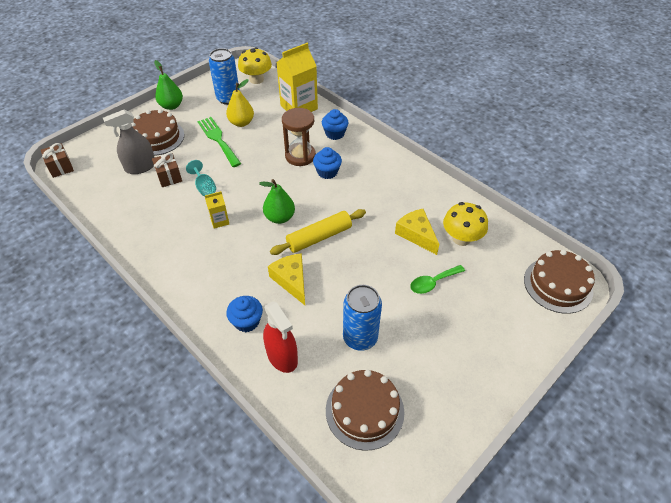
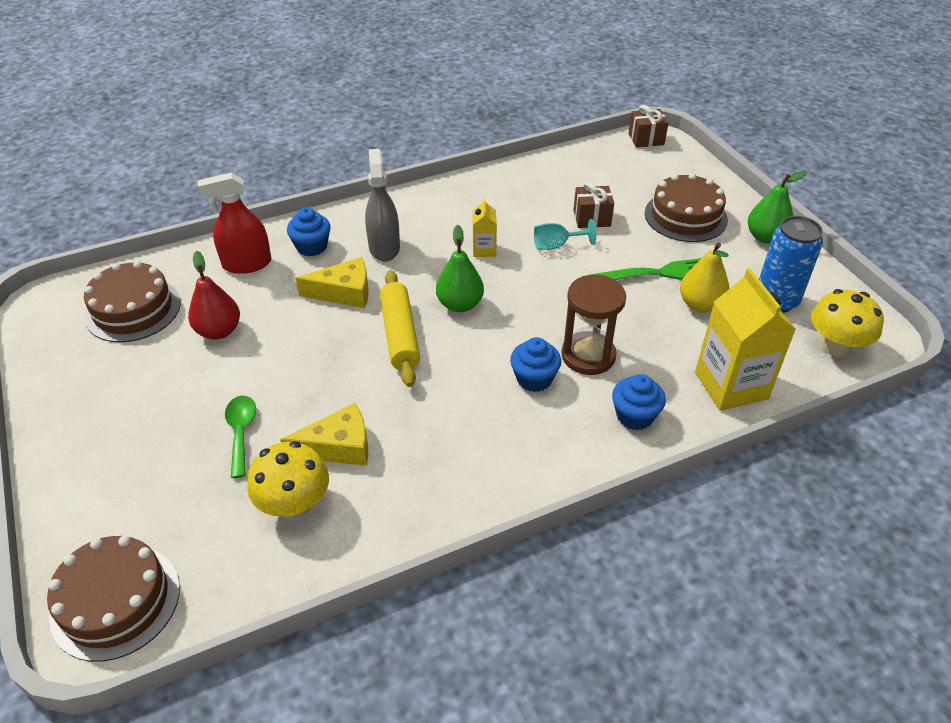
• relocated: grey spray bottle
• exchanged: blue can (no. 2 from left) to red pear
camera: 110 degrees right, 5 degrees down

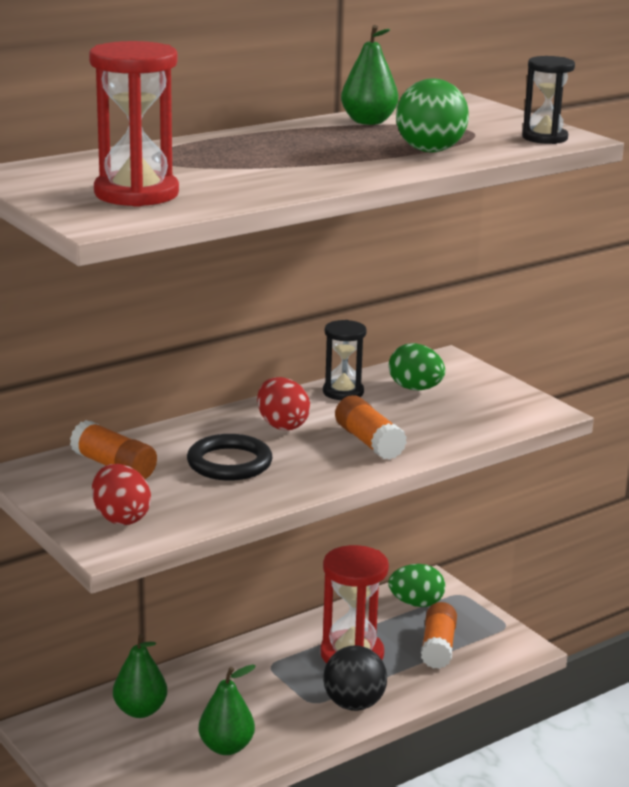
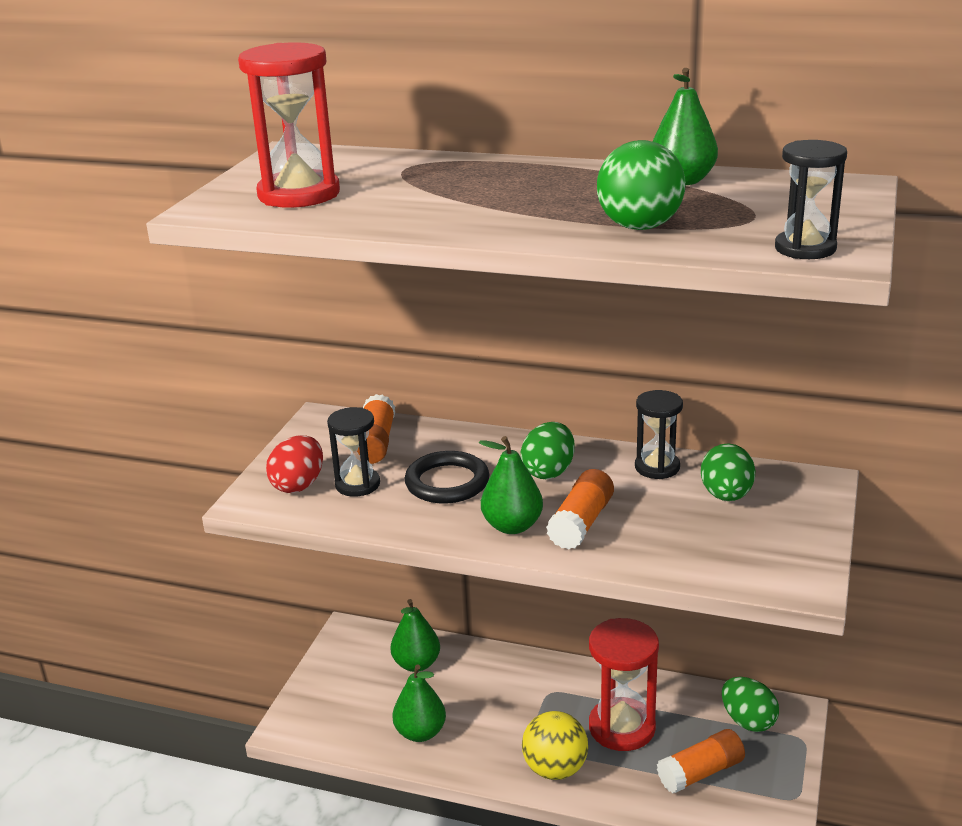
• colour: red egg (no. 2 from left) to green egg (no. 1 from left)
• colour: black ball to yellow ball
• appeared: black hourglass (no. 1 from left)
• appeared: green pear (no. 3 from left)
camera: 55 degrees right, 5 degrees up

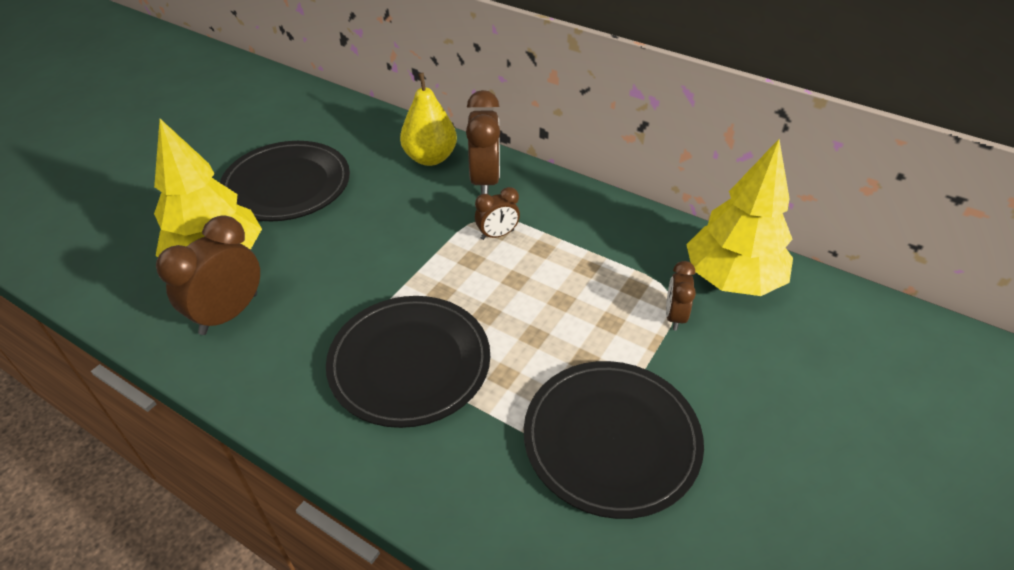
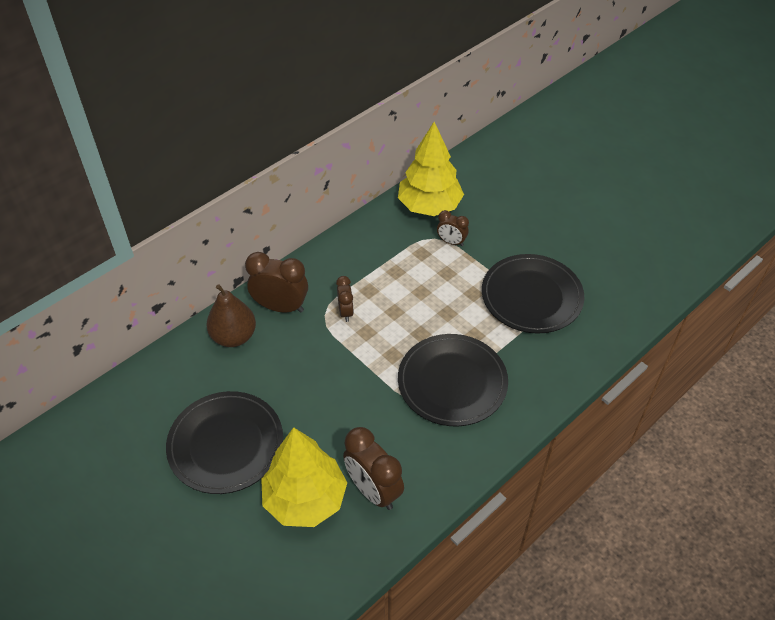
• colour: yellow pear to brown pear
camera: 75 degrees left, 5 degrees up

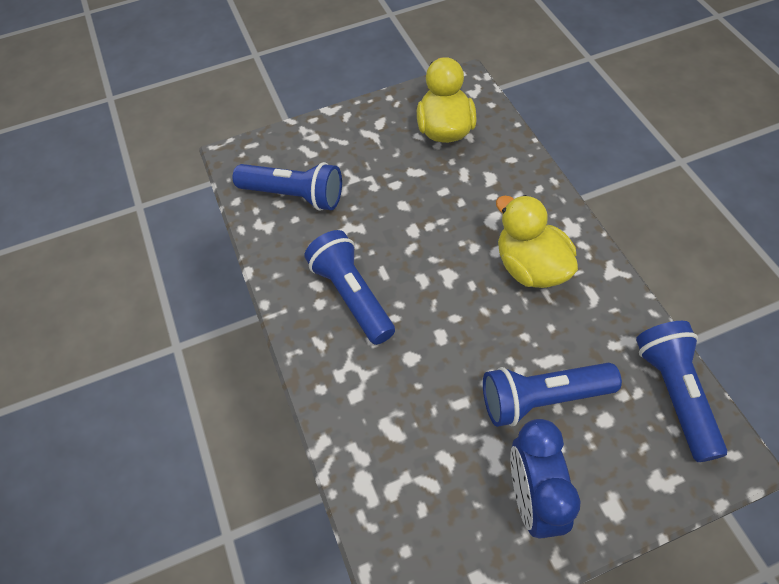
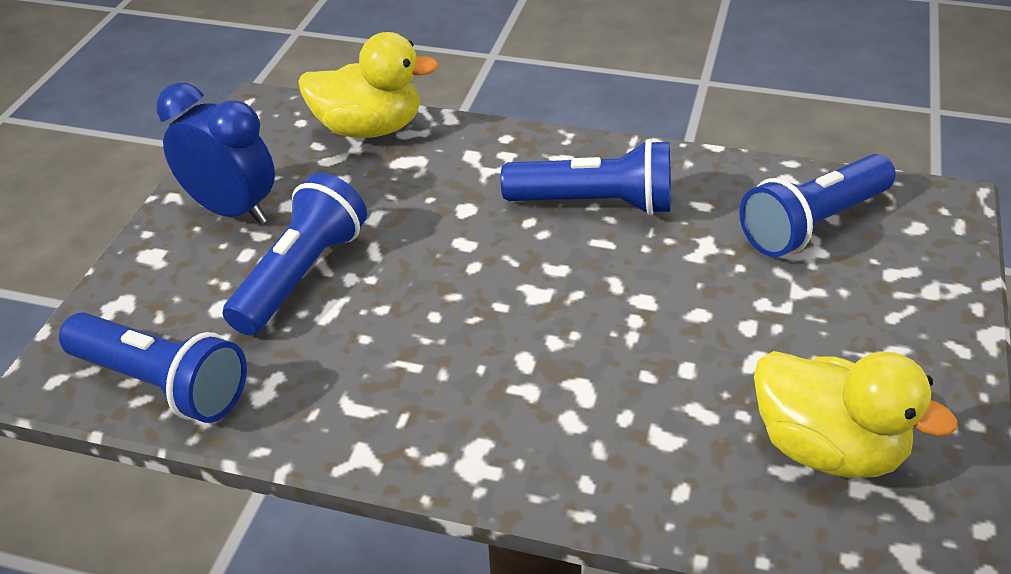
• relocated: yellow duck (no. 2 from left in the first image) to yellow duck (no. 1 from left)
camera: 125 degrees right, 15 degrees down

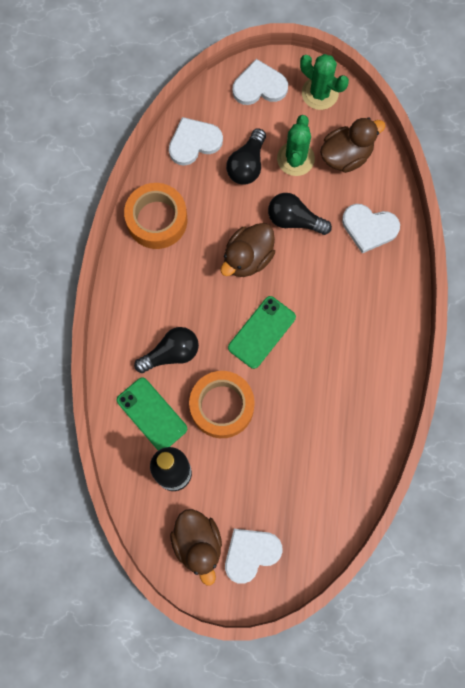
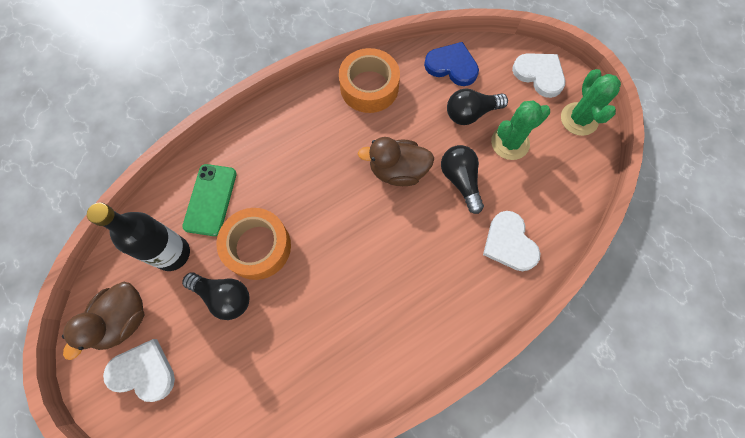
• relocated: black light bulb (no. 1 from left)
• colour: white heart (no. 1 from left) to blue heart
• missing: green phone (no. 2 from left)
• missing: brown duck (no. 3 from left)
camera: 50 degrees right, 5 degrees down

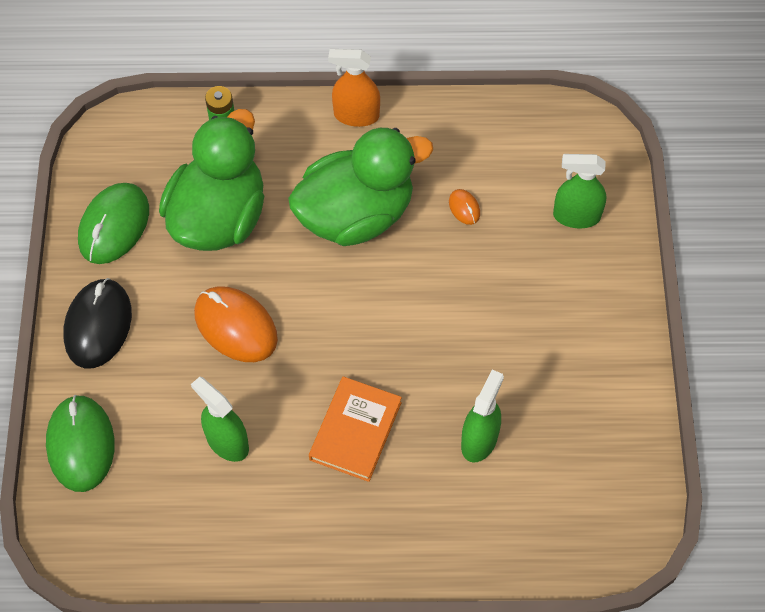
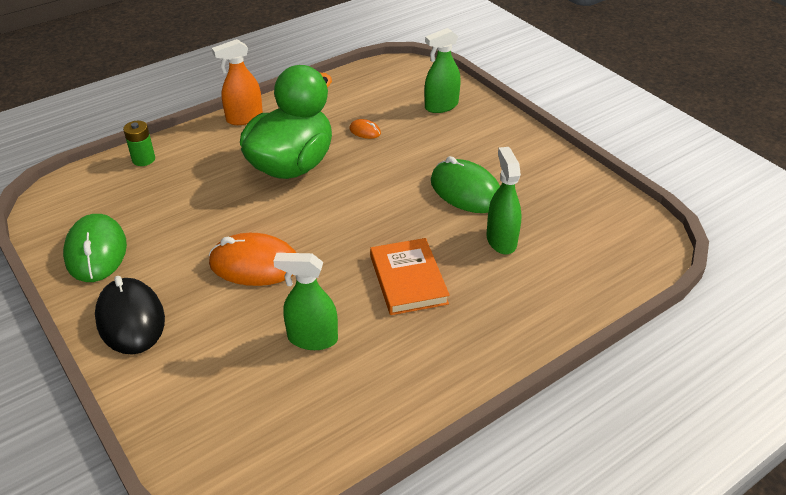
• relocated: green mouse (no. 1 from left in the first image) to green mouse (no. 2 from left)
• missing: green duck (no. 1 from left)
camera: 35 degrees left, 20 degrees down

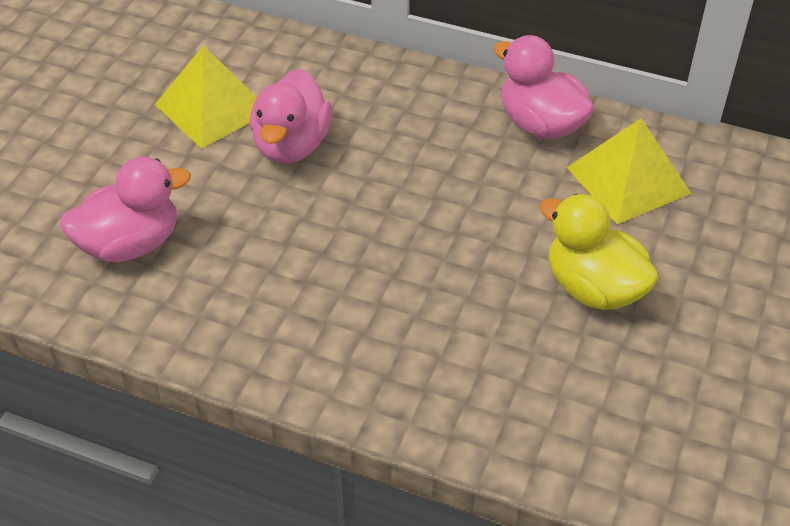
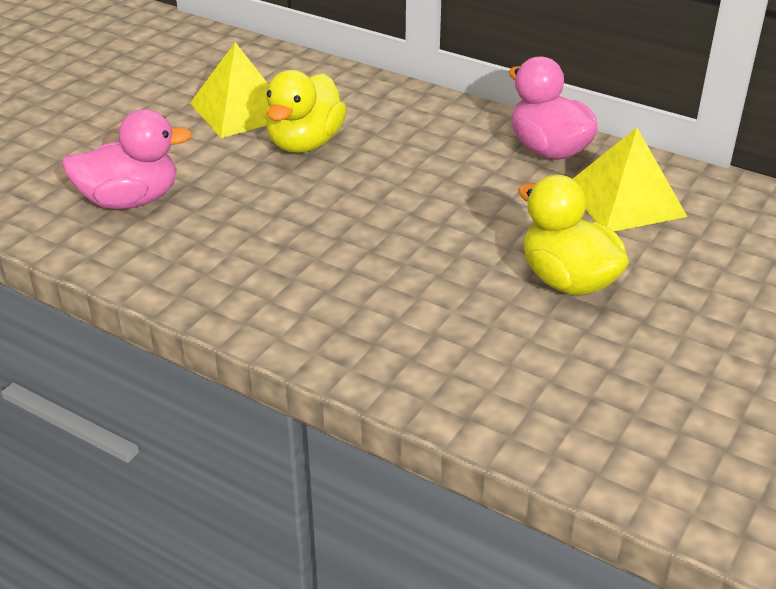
• colour: pink duck (no. 2 from left) to yellow duck (no. 1 from left)
camera: 10 degrees right, 10 degrees down

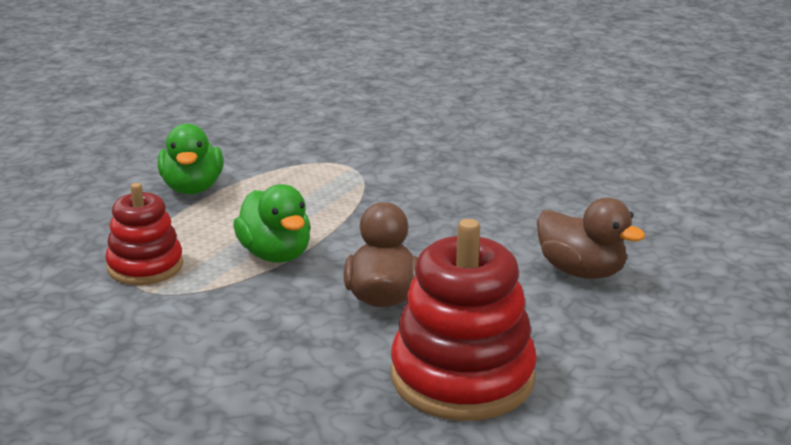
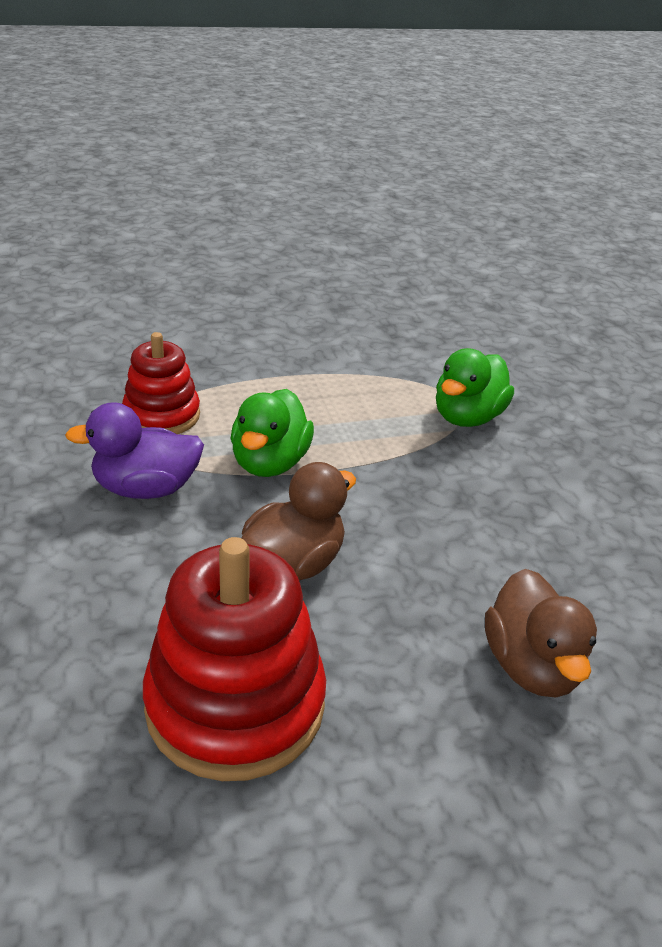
• relocated: green duck (no. 1 from left in the first image) to green duck (no. 2 from left)
• appeared: purple duck
camera: 40 degrees right, 10 degrees up

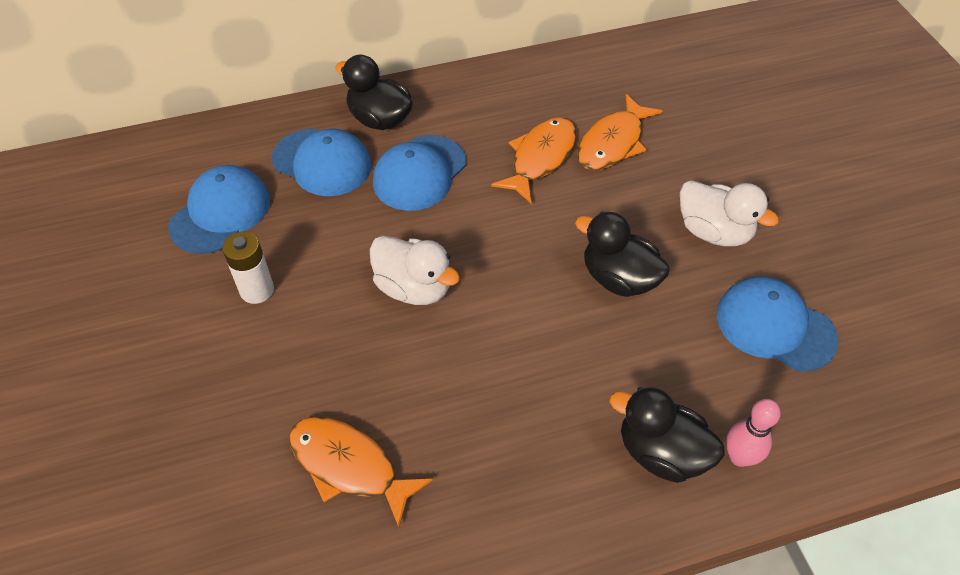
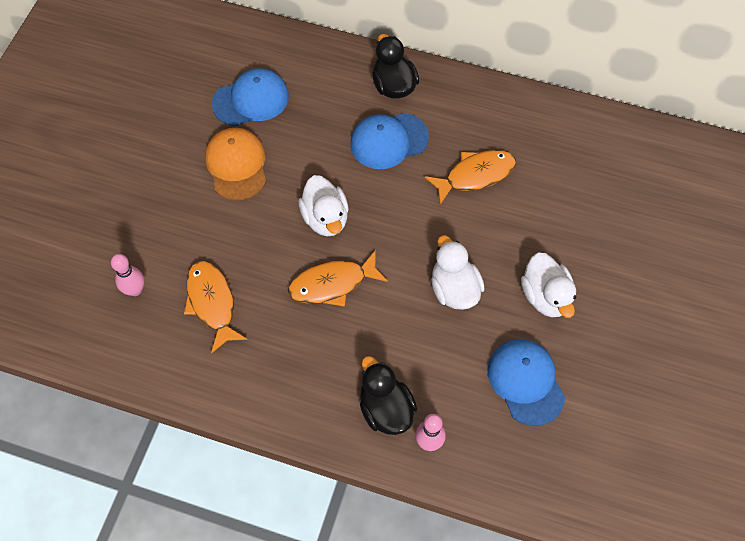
• exchanged: white battery to orange cap
• missing: blue cap (no. 2 from left)
• colour: black duck (no. 2 from left) to white duck (no. 2 from left)
• relocated: orange fish (no. 3 from left in the first image) to orange fish (no. 2 from left)
• appeared: pink bowling pin (no. 1 from left)
camera: 35 degrees right, 10 degrees up

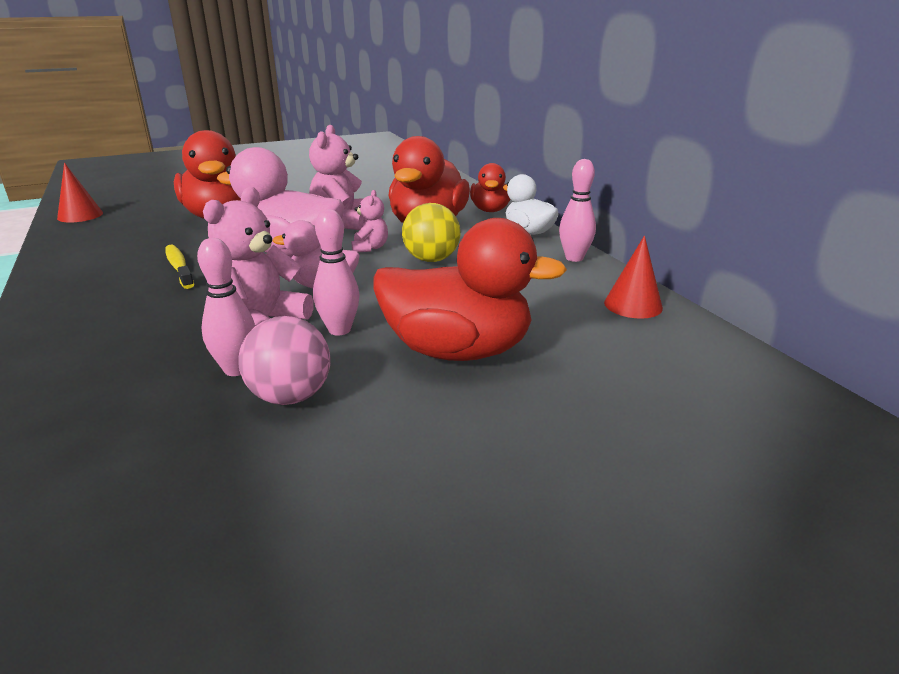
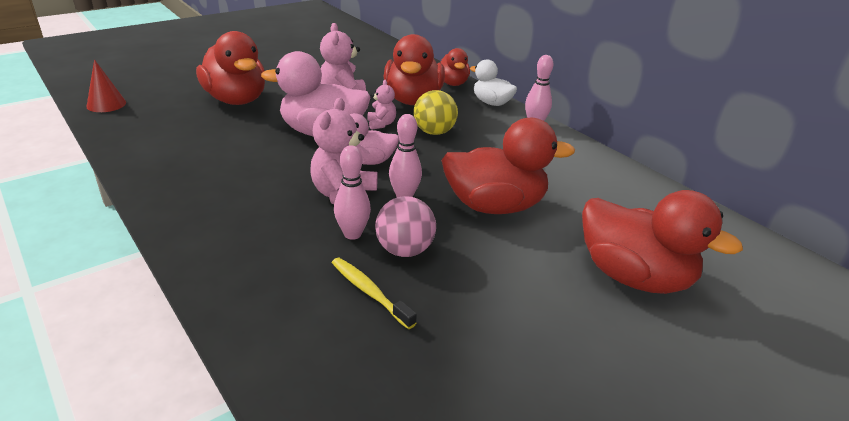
• relocated: yellow toothbrush
• missing: red cone (no. 2 from left)
• appeared: red duck (no. 5 from left)
camera: 15 degrees left, 5 degrees up

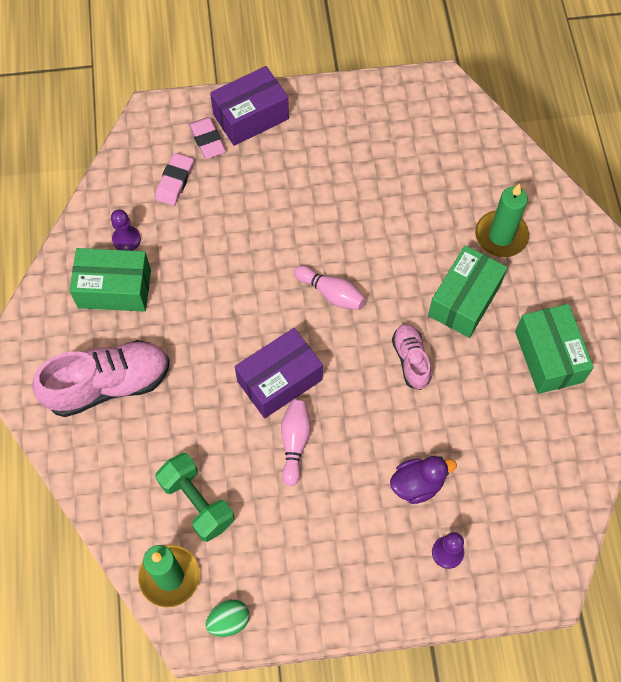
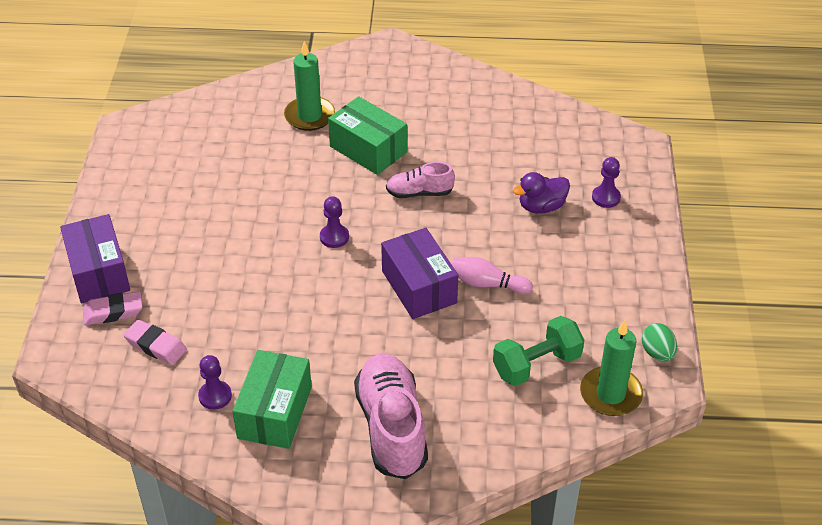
• exchanged: pink bowling pin (no. 2 from left) to purple pawn (no. 2 from left)
• spun: purple duck 105 degrees counterclockwise
• missing: green box (no. 3 from left)
camera: 80 degrees left, 20 degrees down

